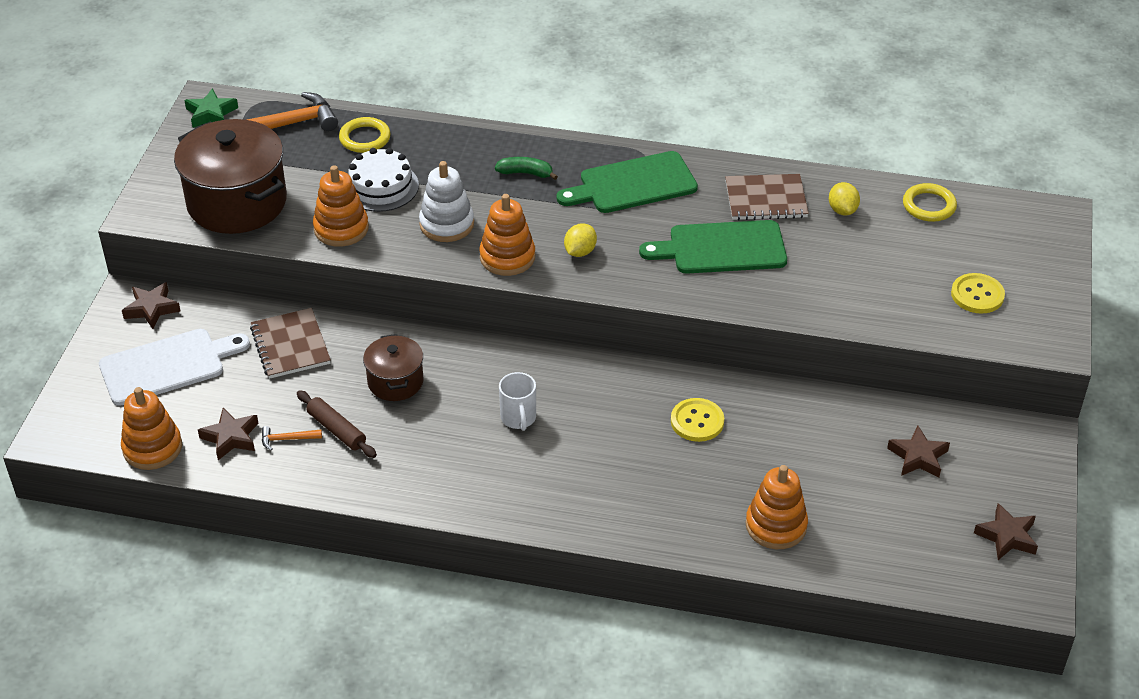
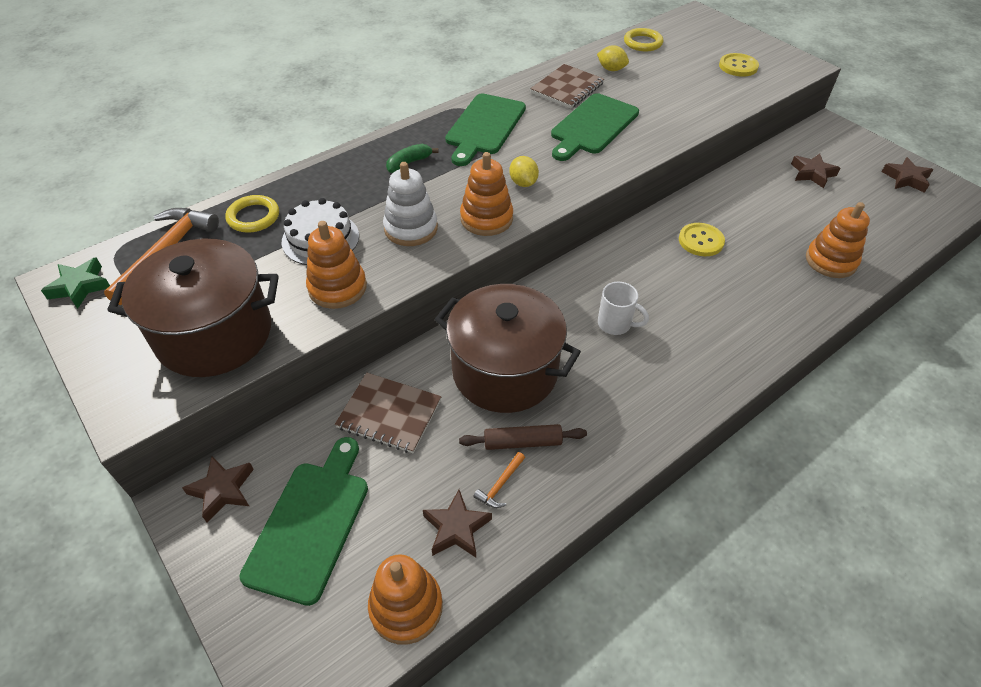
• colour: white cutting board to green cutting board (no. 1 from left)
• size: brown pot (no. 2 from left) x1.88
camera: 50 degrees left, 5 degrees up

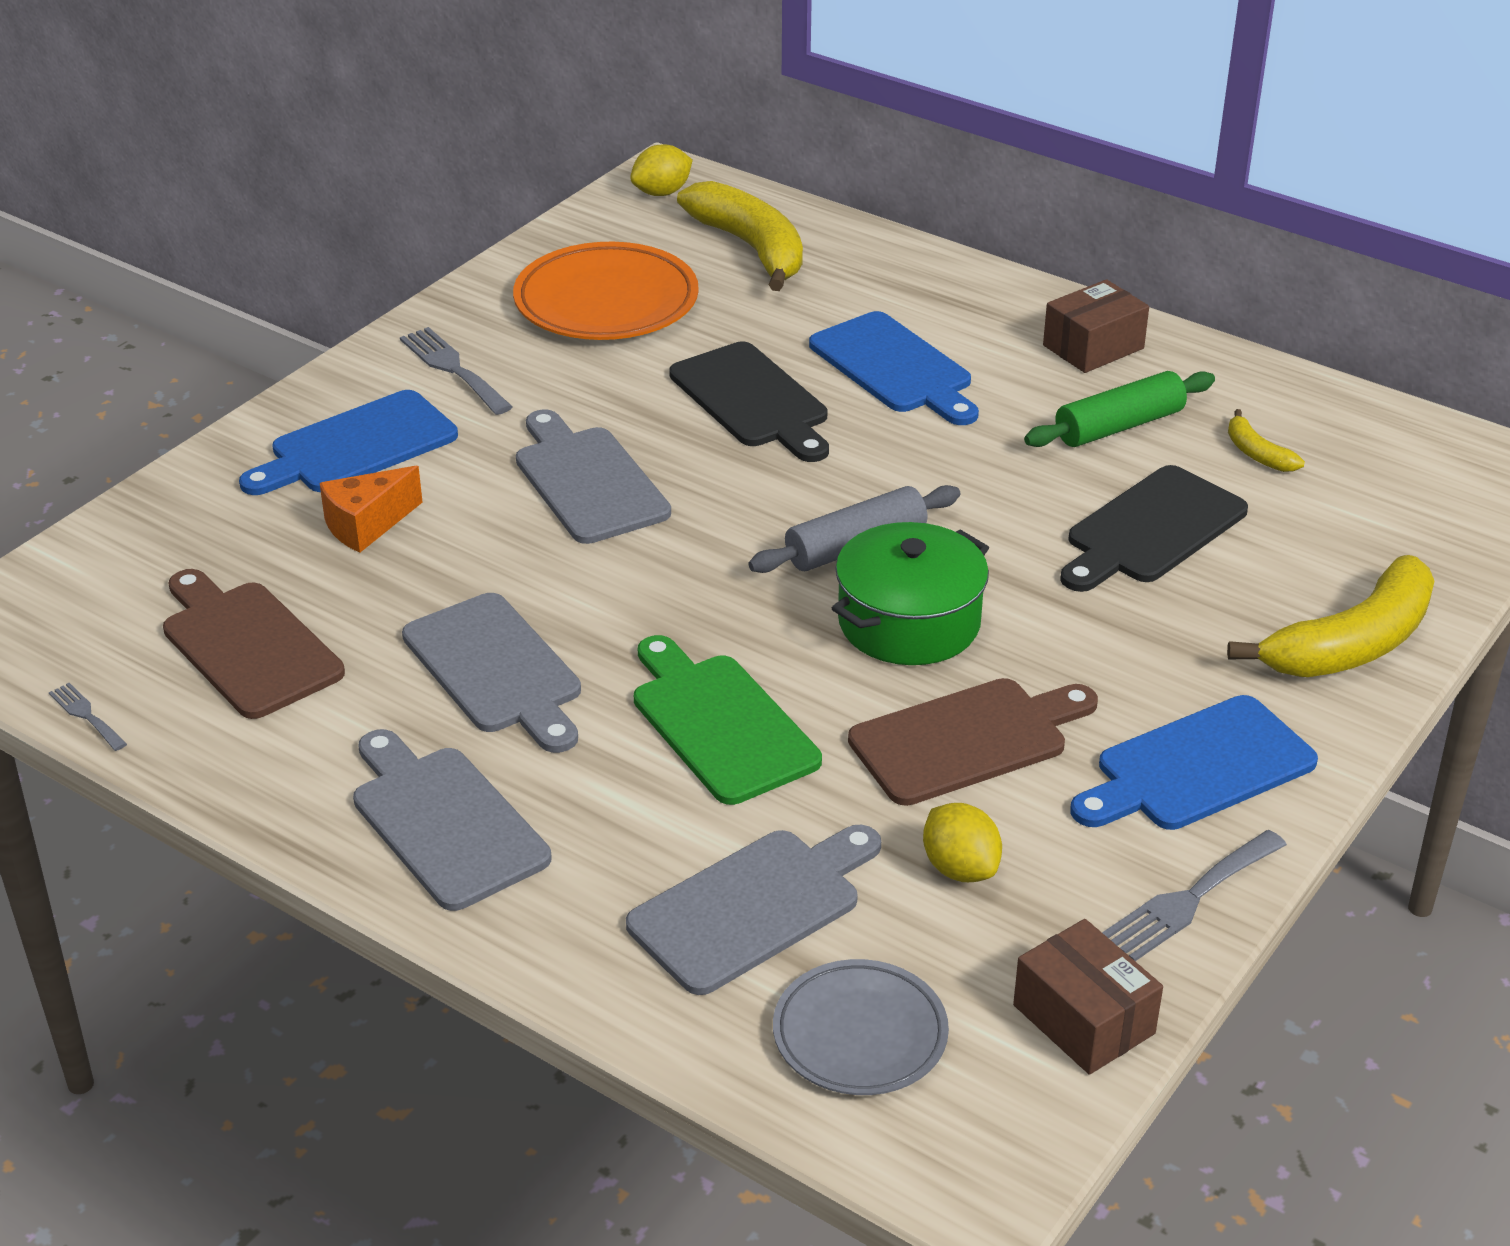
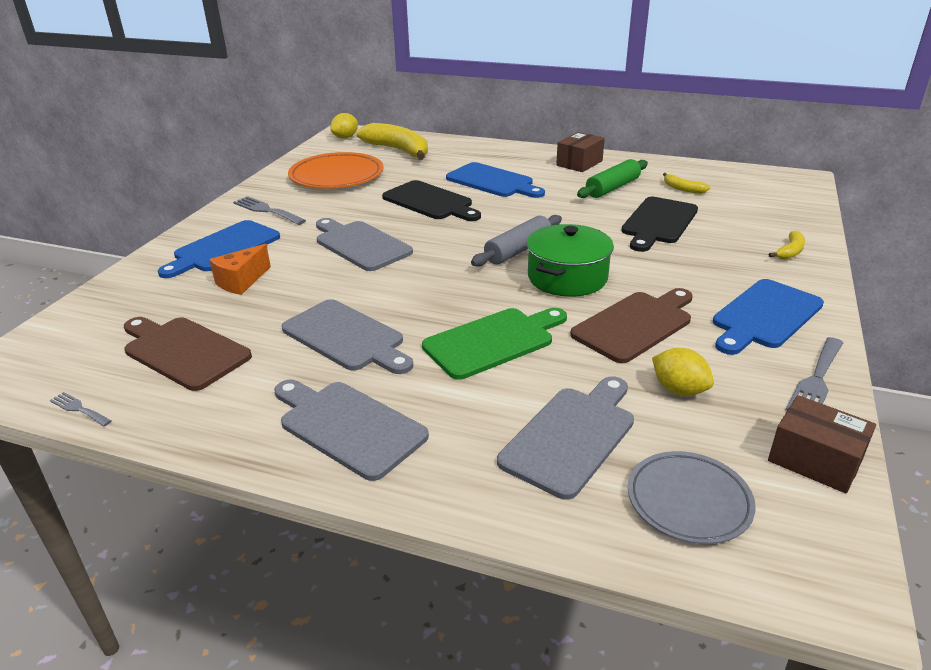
• spun: green cutting board 105 degrees clockwise
• size: yellow banana (no. 3 from left) x0.46
camera: 15 degrees left, 5 degrees down

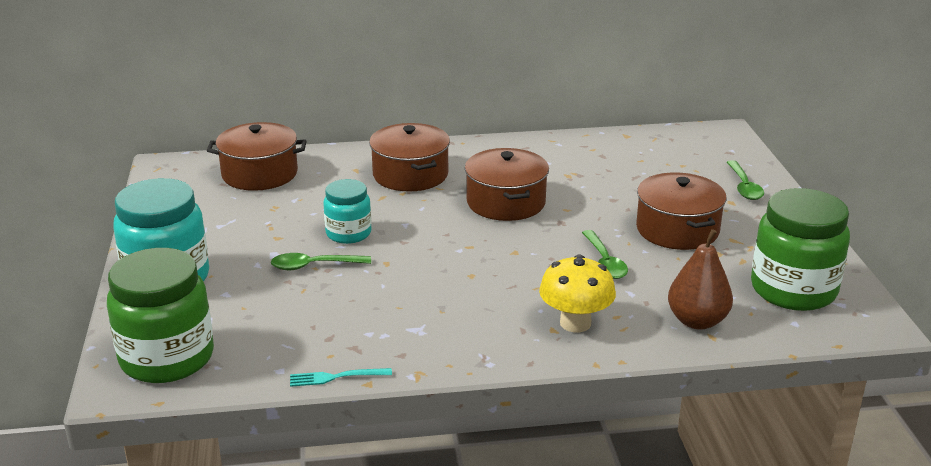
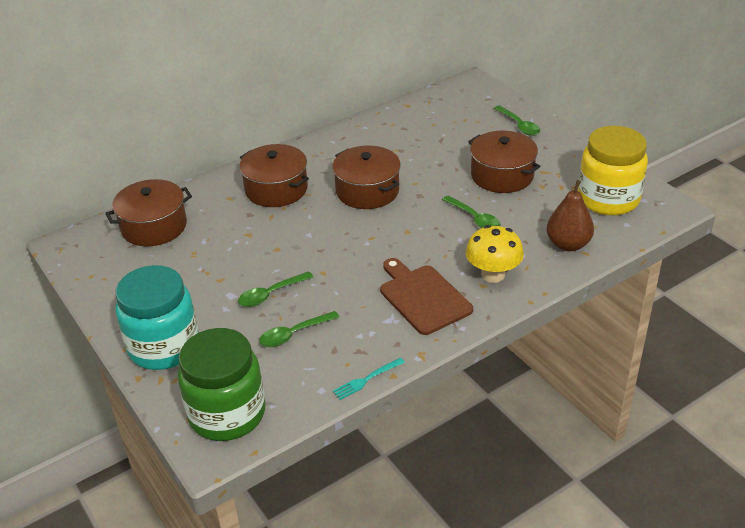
• missing: turquoise jar (no. 2 from left)
• colour: green jar (no. 2 from left) to yellow jar
• appeared: green spoon (no. 2 from left)
• appeared: brown cutting board
camera: 25 degrees left, 10 degrees up

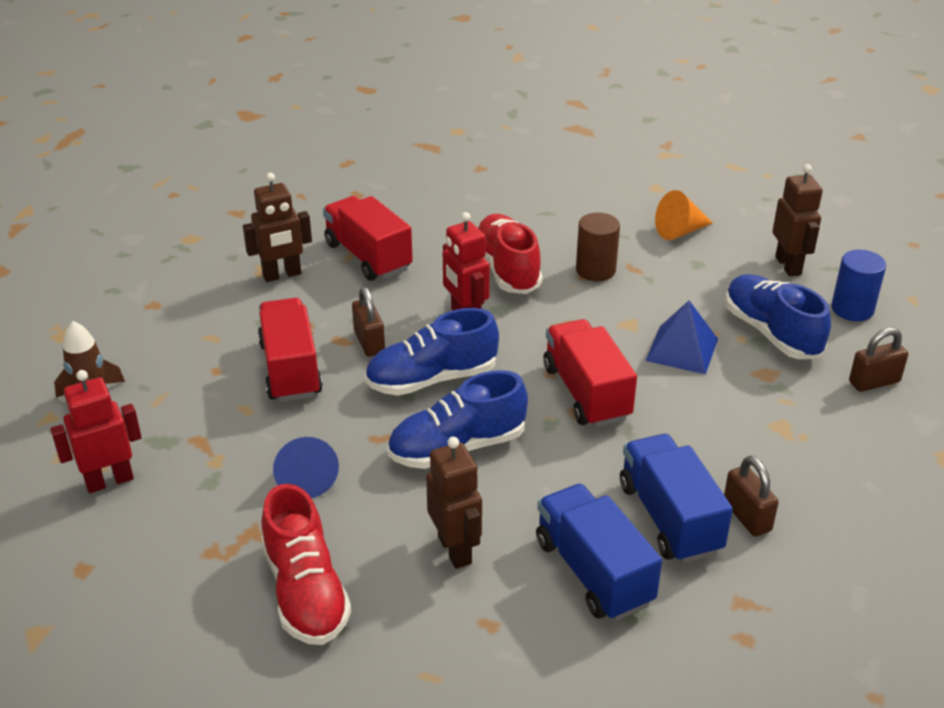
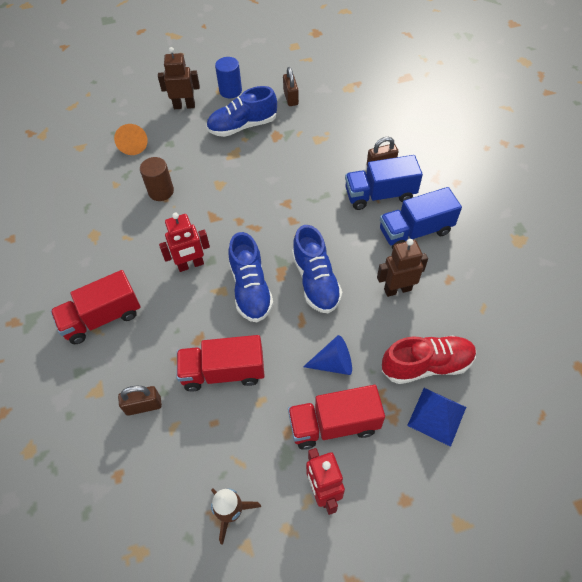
• missing: brown robot (no. 1 from left)
• relocated: brown padlock (no. 1 from left)
• missing: red shoe (no. 2 from left)
• relocated: red truck (no. 3 from left)
• relocated: blue pyramid
camera: 80 degrees left, 20 degrees up

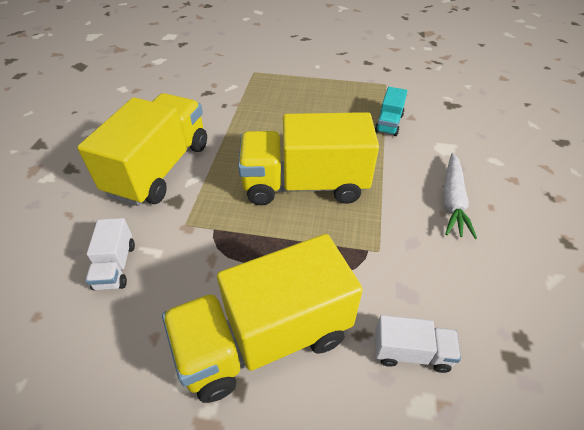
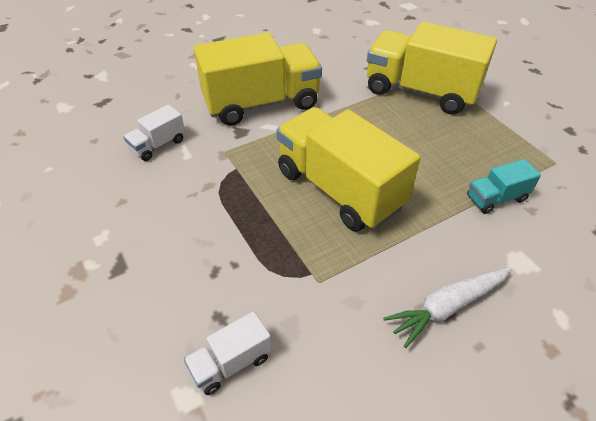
• relocated: yellow truck (no. 2 from left in the first image) to yellow truck (no. 3 from left)
• spun: white truck (no. 2 from left) 90 degrees clockwise
camera: 50 degrees right, 0 degrees up

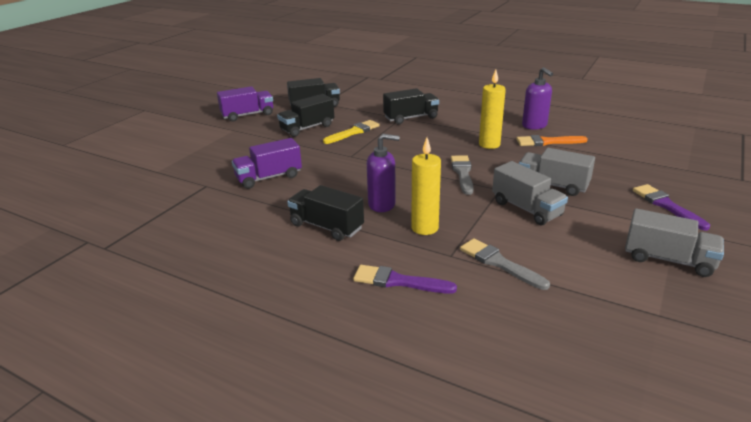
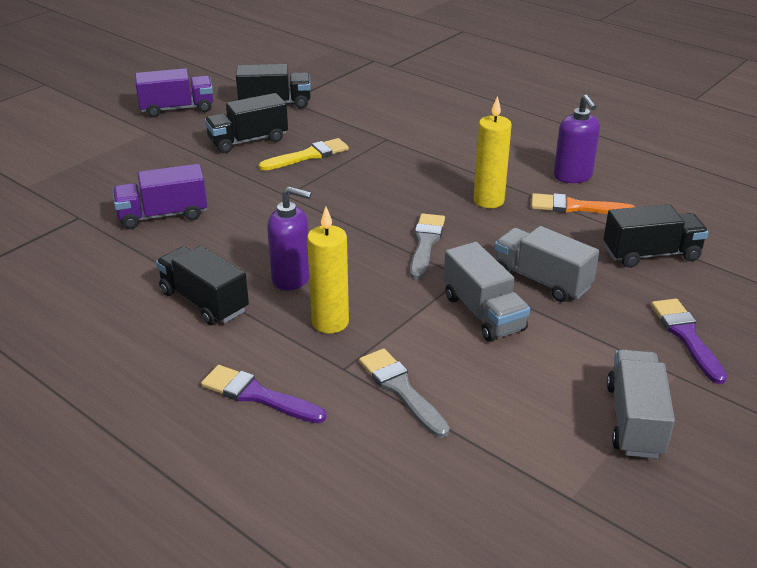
• relocated: black truck (no. 4 from left)
• spun: grey truck (no. 3 from left) 120 degrees counterclockwise
camera: 10 degrees right, 5 degrees up

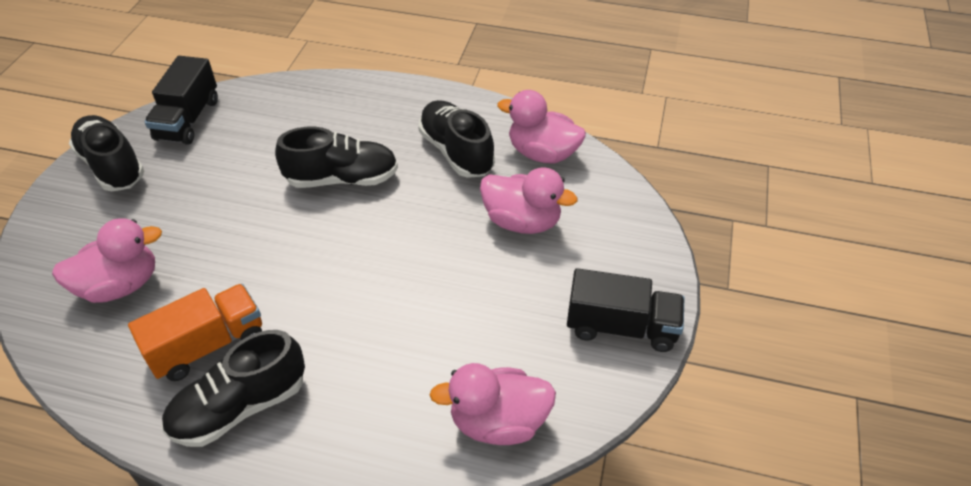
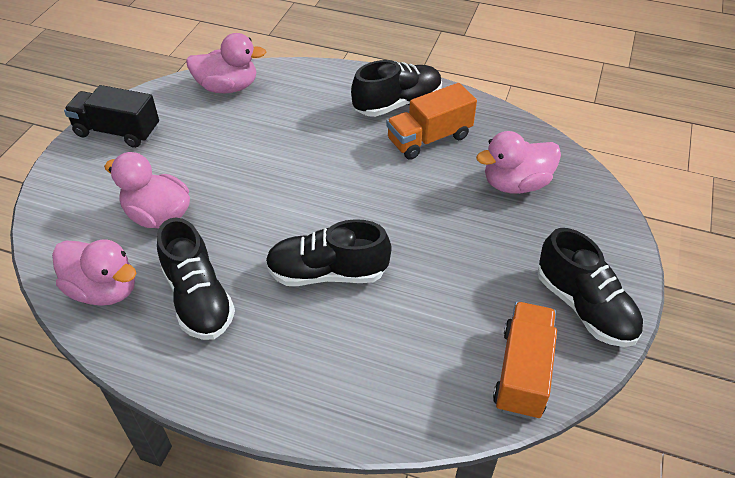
• colour: black truck (no. 1 from left) to orange truck (no. 2 from left)
camera: 175 degrees left, 0 degrees up

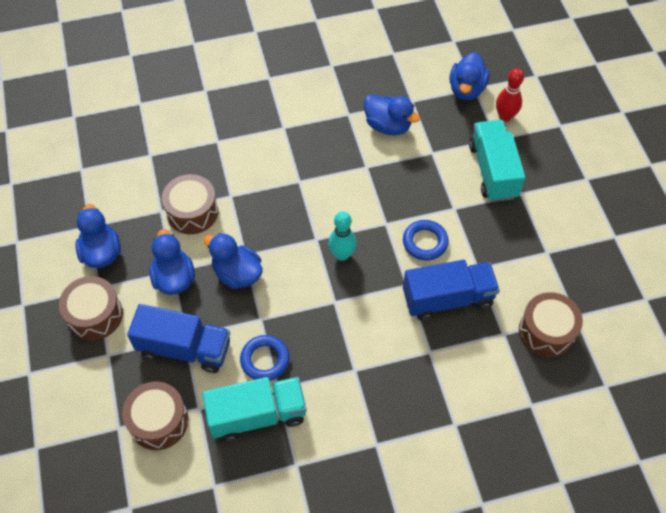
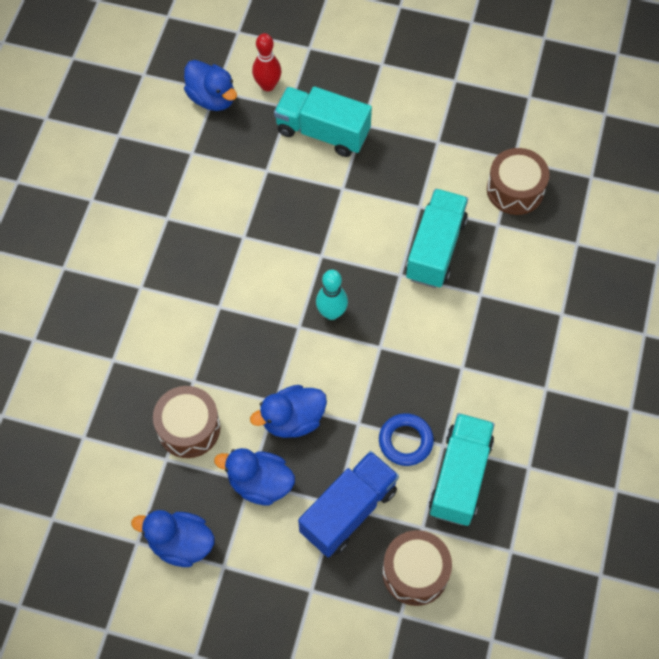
• missing: brown drum (no. 1 from left)
• missing: blue duck (no. 4 from left)
• missing: blue ring (no. 2 from left)
• colour: blue truck (no. 2 from left) to turquoise truck (no. 2 from left)
camera: 60 degrees left, 5 degrees up

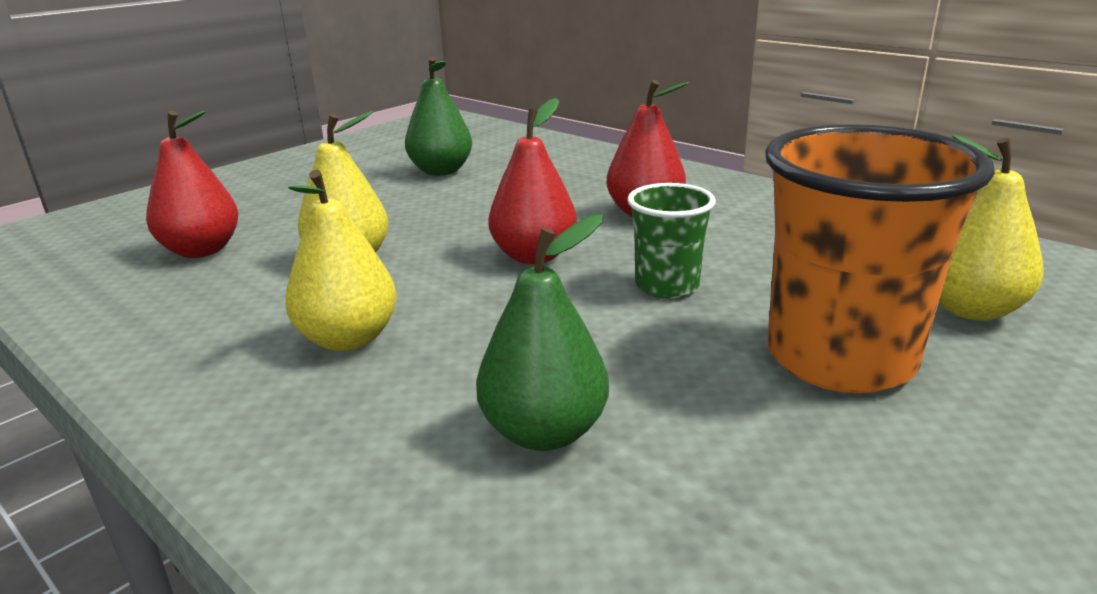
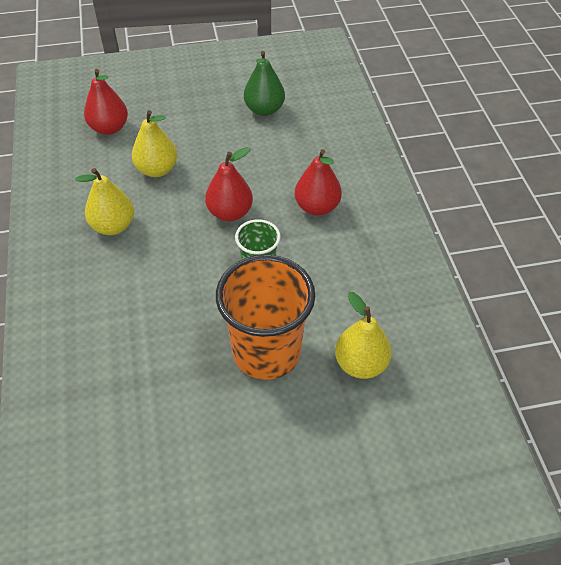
• missing: green pear (no. 2 from left)
camera: 35 degrees right, 25 degrees up

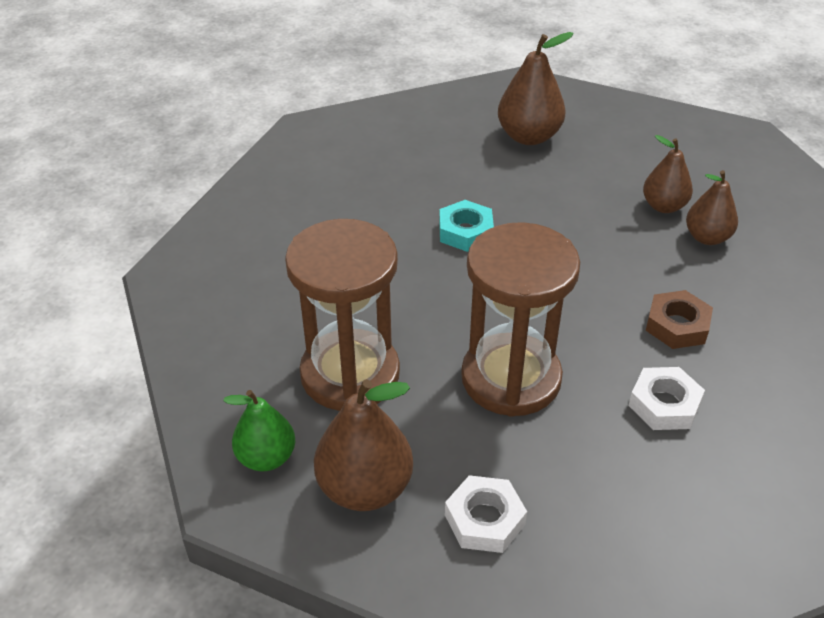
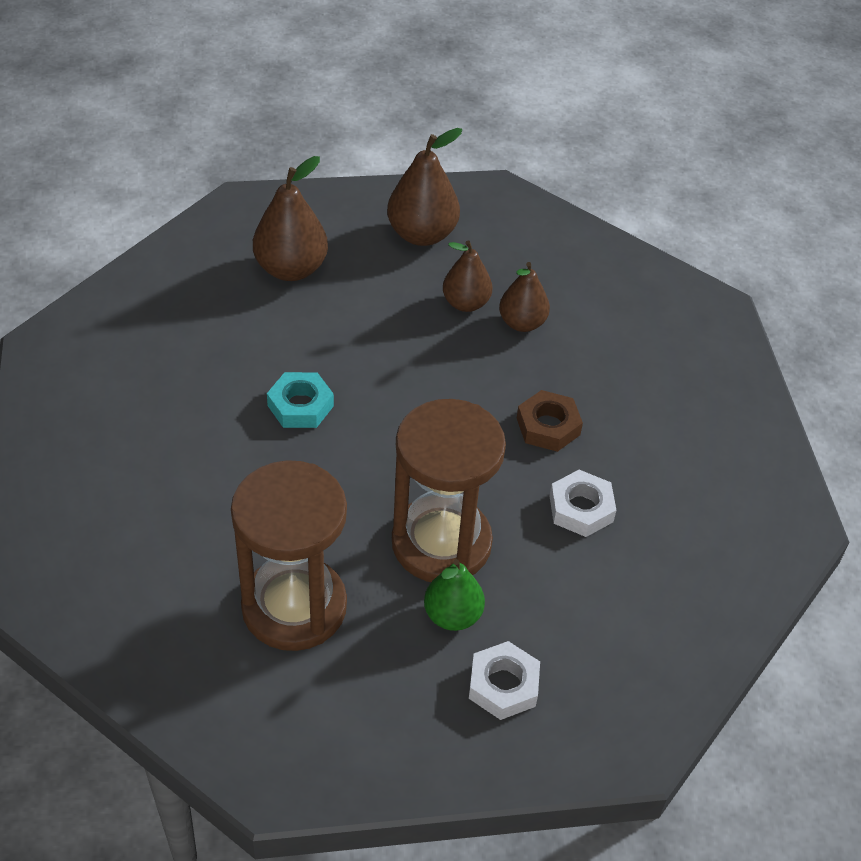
• relocated: green pear
• relocated: brown pear (no. 1 from left in the first image) to brown pear (no. 2 from left)
camera: 35 degrees left, 5 degrees up

